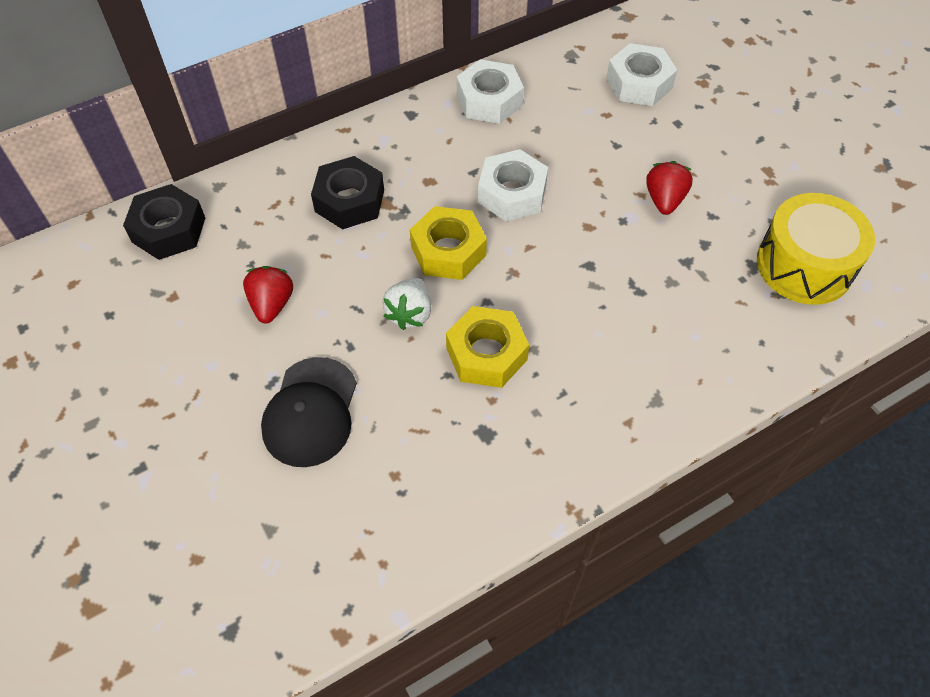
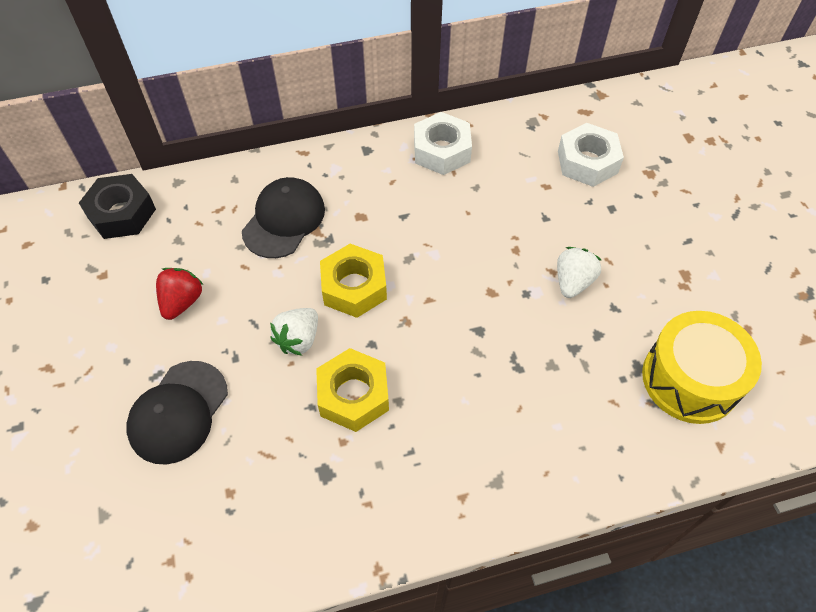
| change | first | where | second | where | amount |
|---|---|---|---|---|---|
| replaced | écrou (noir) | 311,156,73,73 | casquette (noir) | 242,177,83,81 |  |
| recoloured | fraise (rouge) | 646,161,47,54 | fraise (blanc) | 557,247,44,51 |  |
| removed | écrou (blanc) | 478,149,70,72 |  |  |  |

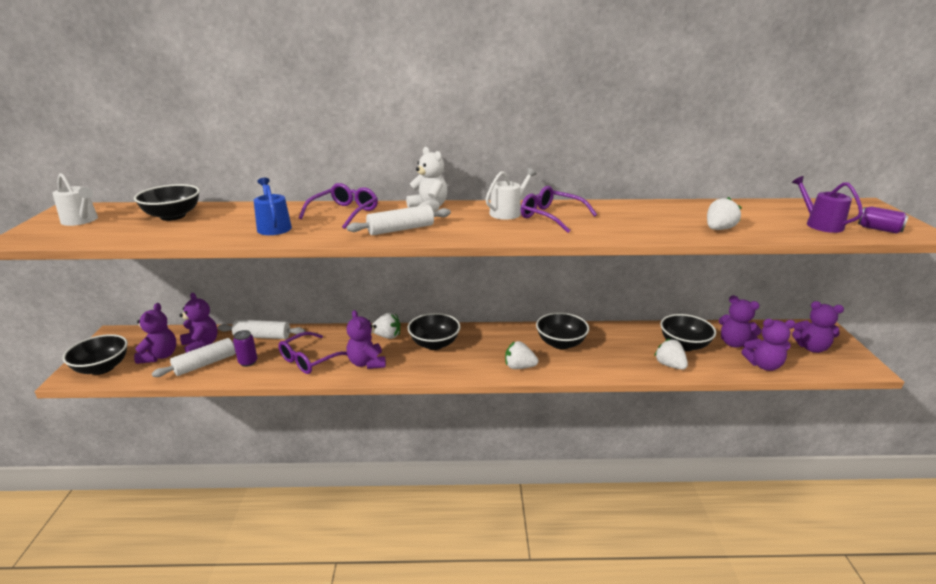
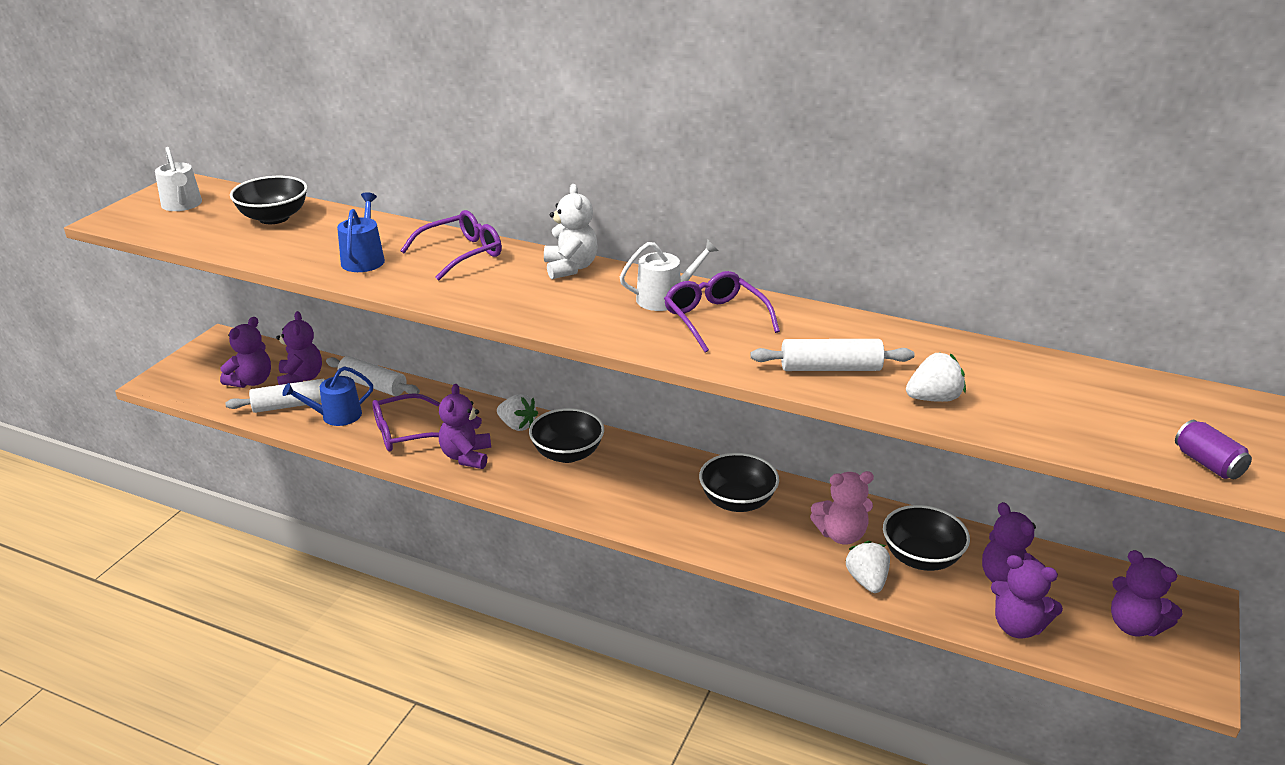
| change | first | where | second | where | amount |
|---|---|---|---|---|---|
| replaced | canette (violet) | 233,330,24,37 | arrosoir (bleu) | 282,366,91,60 |  |
| moved | rouleau à pâtisserie (blanc) | 347,205,104,30 |  | 750,339,164,32 |  |
| added |  |  | ours en peluche (rose) | 810,471,64,74 |  |
| removed | bol (noir) | 63,334,65,41 |  |  |  |
| removed | fraise (blanc) | 505,341,33,28 |  |  |  |
| removed | arrosoir (violet) | 792,176,71,57 |  |  |  |

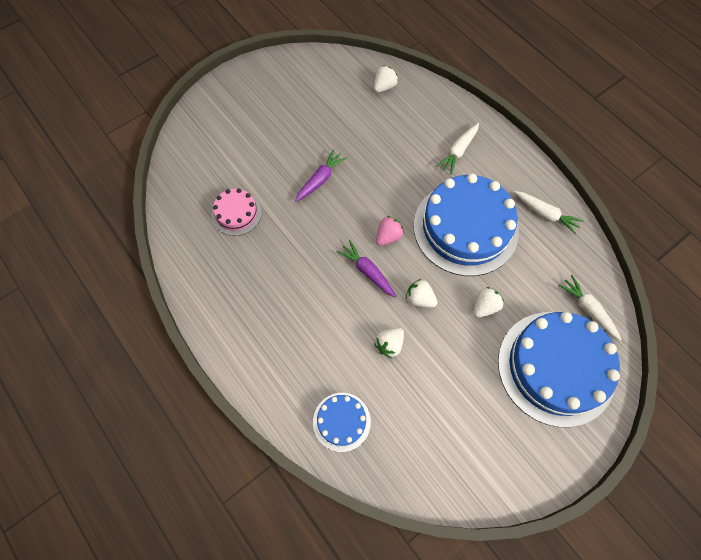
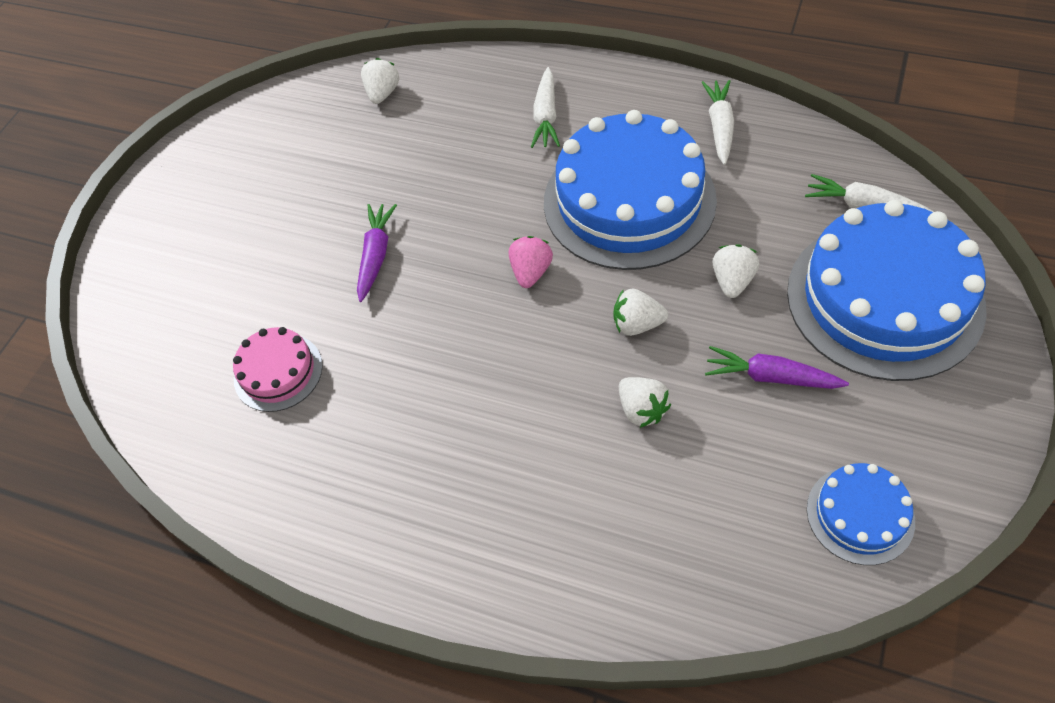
| change | first | where | second | where | amount |
|---|---|---|---|---|---|
| turned | fraise (blanc) | 374,328,30,30 |  | 619,377,52,51 | 45 degrees counterclockwise |
| turned | carotte (blanc) | 514,191,70,44 |  | 702,80,32,85 | 90 degrees counterclockwise |
| moved | carotte (violet) | 336,240,60,57 |  | 705,346,144,43 |  |
| moved | gâteau (bleu) | 313,393,58,59 |  | 807,463,108,102 |  |

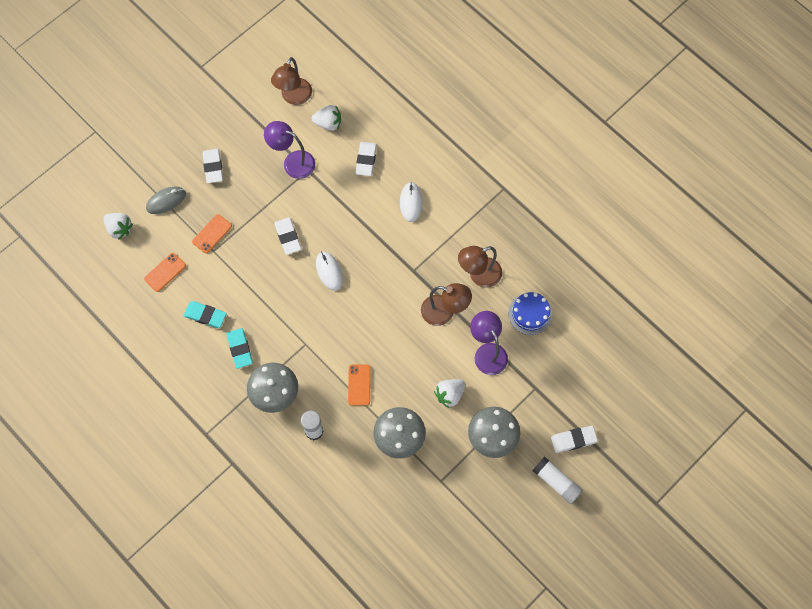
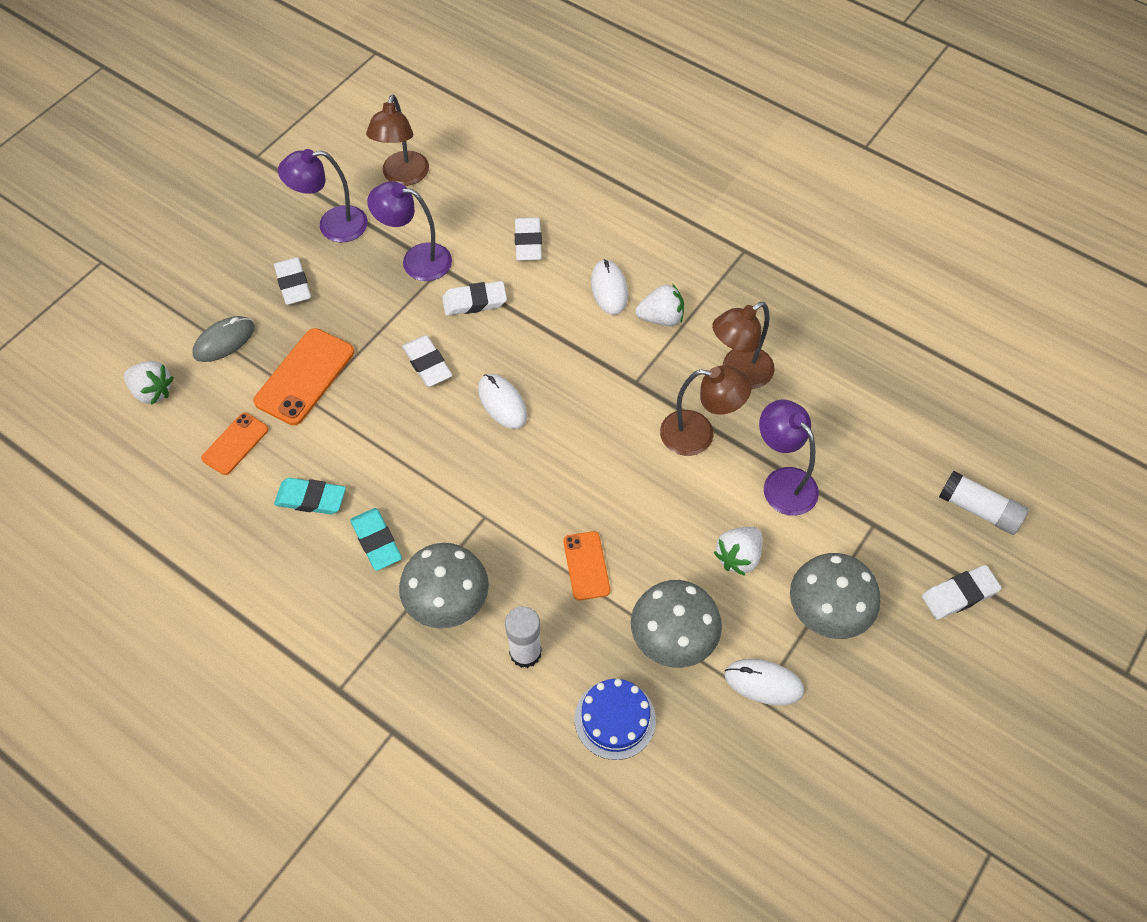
| change | first | where | second | where | amount |
|---|---|---|---|---|---|
| resized | téléphone (orange) | 192,214,40,39 |  | 253,328,101,97 | x1.64 |
| added |  |  | lampe (violet) | 278,149,90,93 |  |
| added |  |  | gomme (blanc) | 442,281,65,35 |  |
| moved | gâteau (bleu) | 508,292,44,43 |  | 574,679,82,81 |  |
| moved | fraise (blanc) | 312,105,29,26 |  | 635,284,49,42 |  |
| added |  |  | souris (blanc) | 725,659,79,46 |  |
| moved | bâton de colle (blanc) | 533,457,50,47 |  | 939,471,90,64 |  |

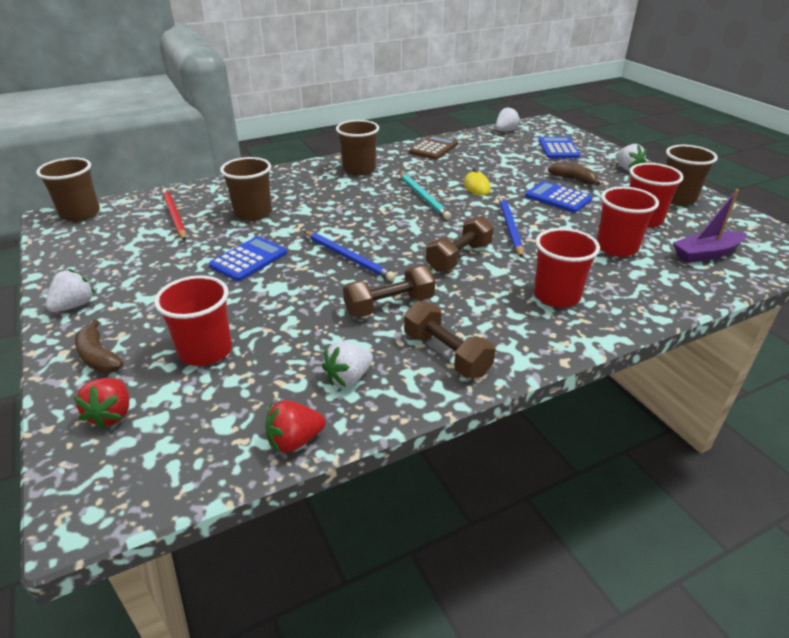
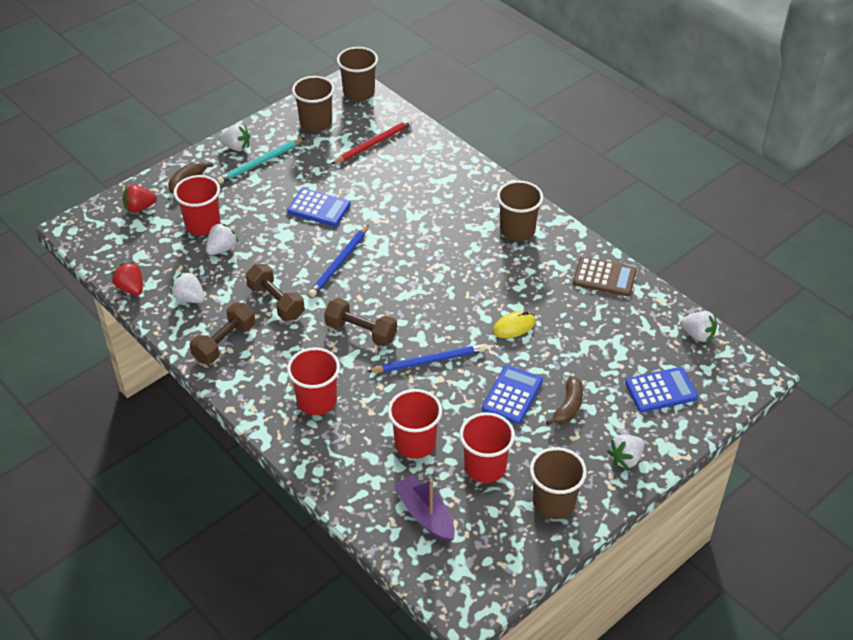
| change | first | where | second | where | amount |
|---|---|---|---|---|---|
| added |  |  | fraise (blanc) | 206,223,32,32 |  |
| moved | crayon (turquoise) | 399,172,52,47 |  | 217,138,88,46 |  |
| moved | gobelet (marron) | 220,157,52,64 |  | 292,76,43,56 |  |

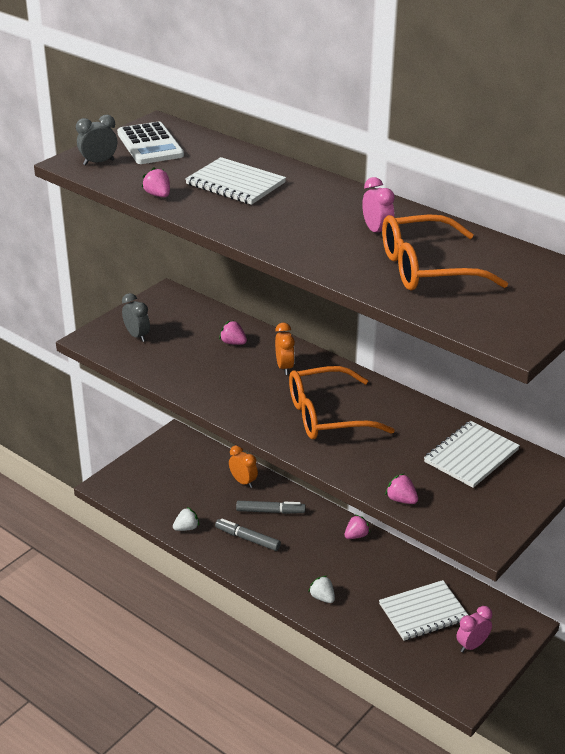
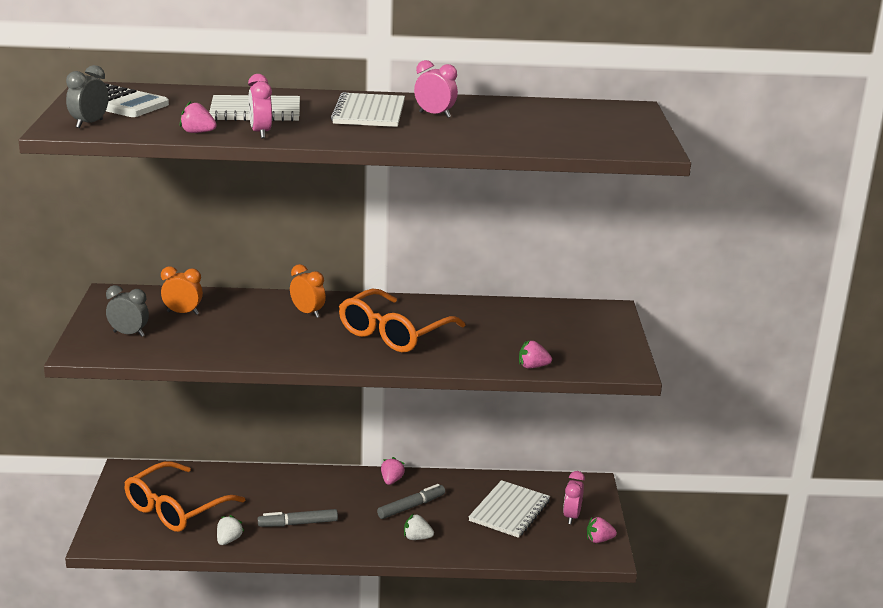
| change | first | where | second | where | amount |
|---|---|---|---|---|---|
| moved | lunettes (orange) | 382,214,126,77 |  | 124,461,121,71 |  |
| moved | réveil (orange) | 229,445,29,43 |  | 161,266,42,49 |  |
| added |  |  | réveil (rose) | 248,74,24,64 |  |
| moved | carnet (blanc) | 424,421,96,67 |  | 331,92,74,35 |  |
| moved | feutre (gris) | 236,501,70,13 |  | 377,484,68,35 |  |
| moved | fraise (rose) | 219,321,28,24 |  | 587,517,30,26 |  |

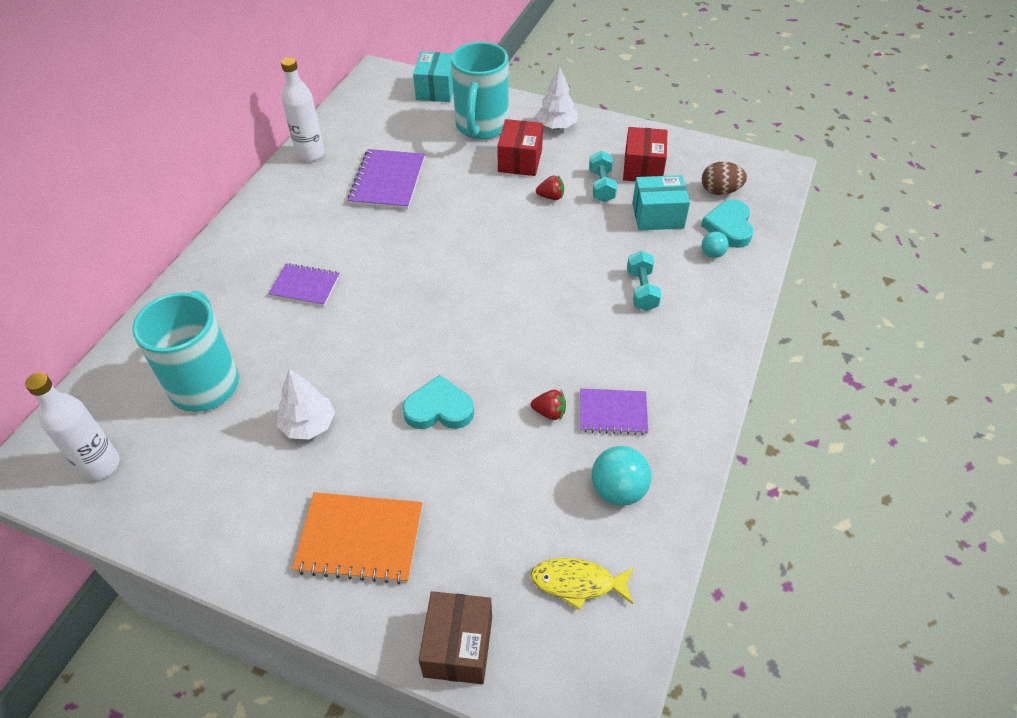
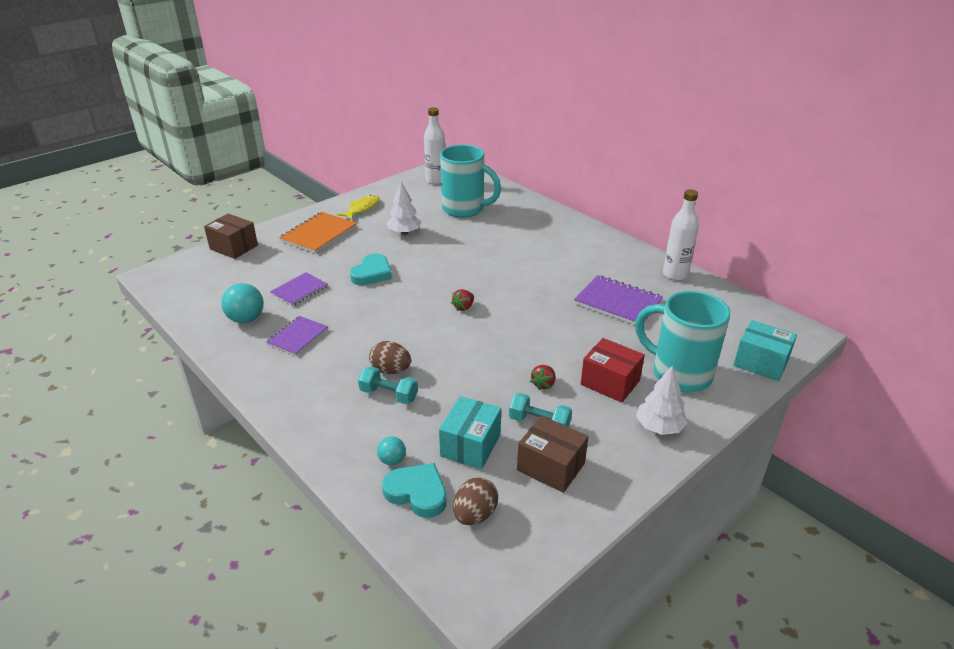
| change | first | where | second | where | amount |
|---|---|---|---|---|---|
| moved | carnet (violet) | 268,263,72,43 |  | 270,272,58,34 |  |
| moved | poisson (jaune) | 530,558,104,52 |  | 337,195,43,25 |  |
| added |  |  | œuf (marron) | 369,341,42,33 |  |
| moved | fraise (rouge) | 531,390,35,31 |  | 451,289,23,22 |  |
| recoloured | boîte (rouge) | 623,127,45,55 | boîte (marron) | 517,416,71,77 |  |

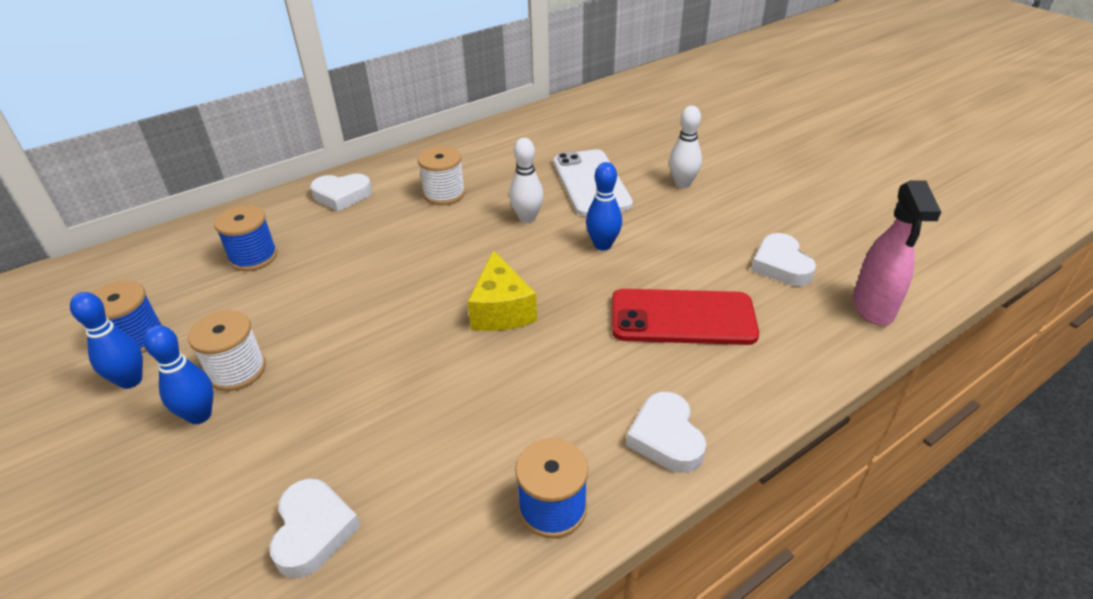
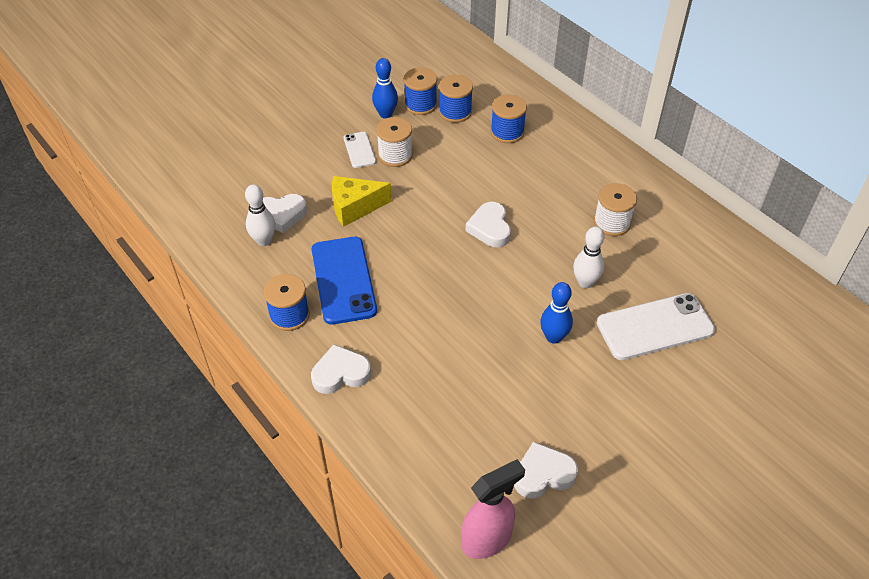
| change | first | where | second | where | amount |
|---|---|---|---|---|---|
| moved | quille (blanc) | 669,106,33,82 |  | 245,184,31,62 |  |
| added |  |  | téléphone (bleu) | 312,237,65,88 |  |
| moved | fromage (jaune) | 467,250,70,81 |  | 332,176,60,51 |  |
| replaced | quille (bleu) | 143,325,70,99 | téléphone (blanc) | 344,132,32,36 |  |
| added |  |  | bobine (bleu) | 439,75,34,48 |  |
| turned | vaporisateur (rose) | 853,180,88,146 |  | 461,459,64,100 | 150 degrees clockwise |
| moved | cœur (blanc) | 310,174,62,37 |  | 466,202,45,45 |  |
| removed | téléphone (rouge) | 612,289,147,56 |  |  |  |

